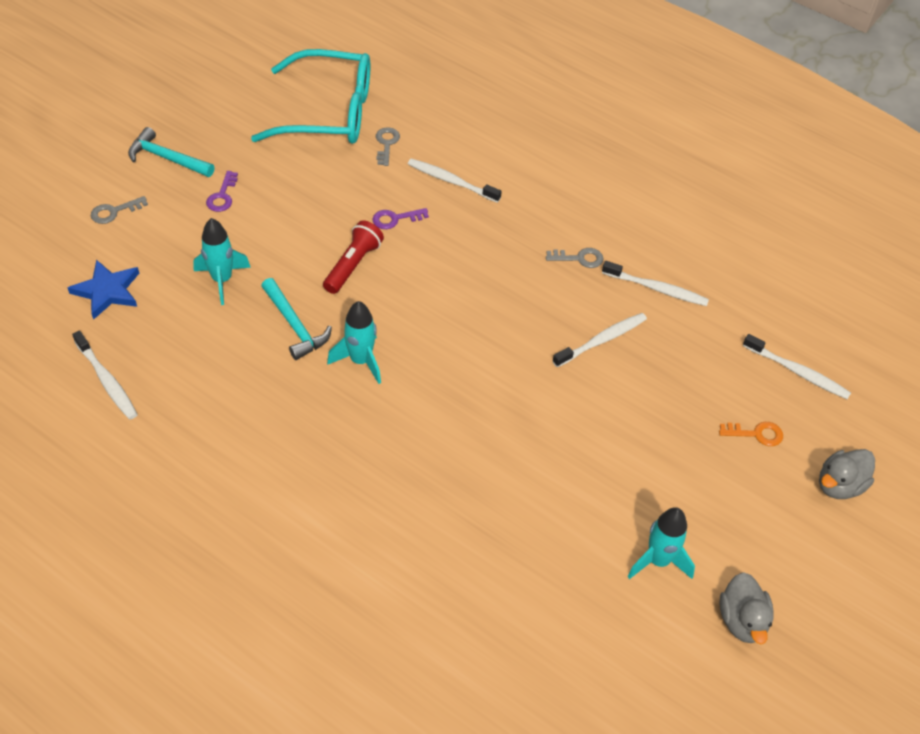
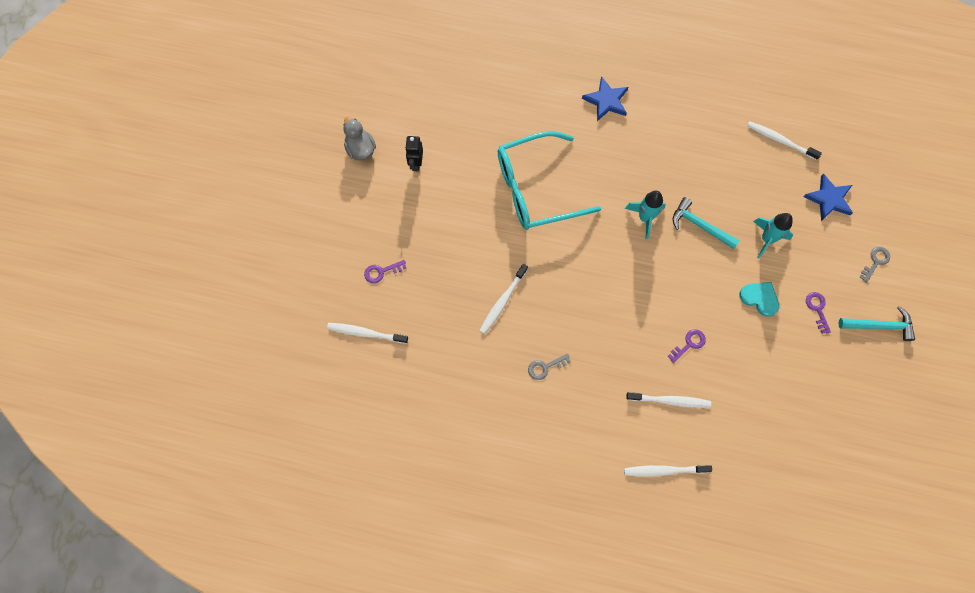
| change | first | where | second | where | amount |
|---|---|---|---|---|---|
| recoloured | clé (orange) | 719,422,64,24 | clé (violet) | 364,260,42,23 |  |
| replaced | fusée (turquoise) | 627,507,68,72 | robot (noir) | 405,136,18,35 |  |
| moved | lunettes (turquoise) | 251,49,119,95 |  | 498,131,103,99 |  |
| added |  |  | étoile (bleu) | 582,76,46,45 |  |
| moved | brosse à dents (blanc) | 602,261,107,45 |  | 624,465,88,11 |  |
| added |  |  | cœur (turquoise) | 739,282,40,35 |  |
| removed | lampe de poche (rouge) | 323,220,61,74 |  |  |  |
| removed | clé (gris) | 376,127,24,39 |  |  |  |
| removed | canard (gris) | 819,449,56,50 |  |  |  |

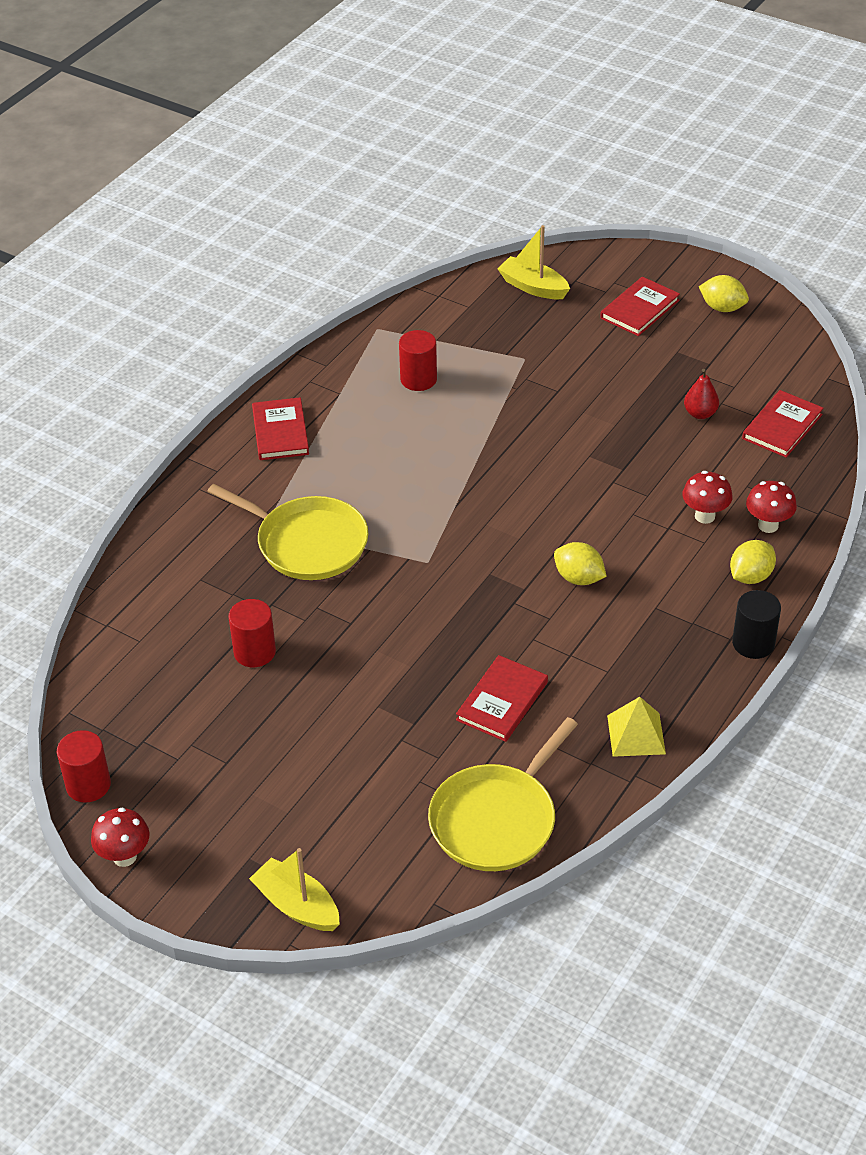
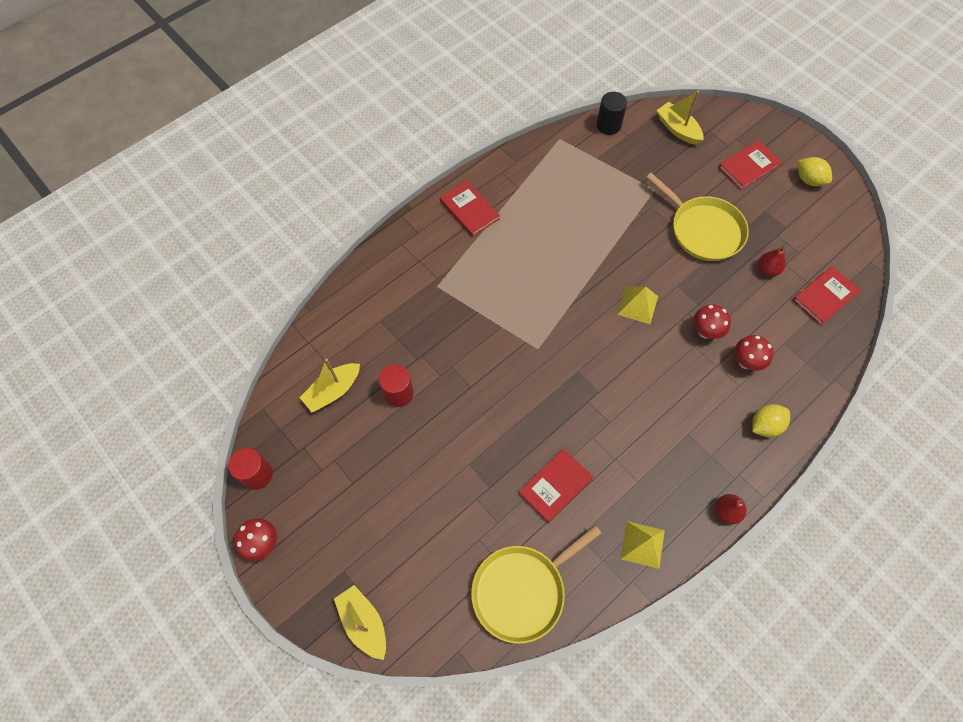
| change | first | where | second | where | amount |
|---|---|---|---|---|---|
| added |  |  | bateau (jaune) | 300,358,60,54 |  |
| turned | livre (rouge) | 252,397,57,63 |  | 440,181,60,56 | 45 degrees counterclockwise |
| moved | cylindre (noir) | 732,590,49,69 |  | 596,92,31,43 |  |
| added |  |  | pyramide (jaune) | 617,287,41,37 |  |
| moved | poêle (jaune) | 207,484,161,96 |  | 646,173,103,88 |  |
| moved | champignon (rouge) | 746,481,51,52 |  | 694,304,37,35 |  |
| added |  |  | poire (rouge) | 715,494,32,30 |  |
| removed | cylindre (rouge) | 399,330,38,61 |  |  |  |
| removed | citron (jaune) | 554,542,53,43 |  |  |  |

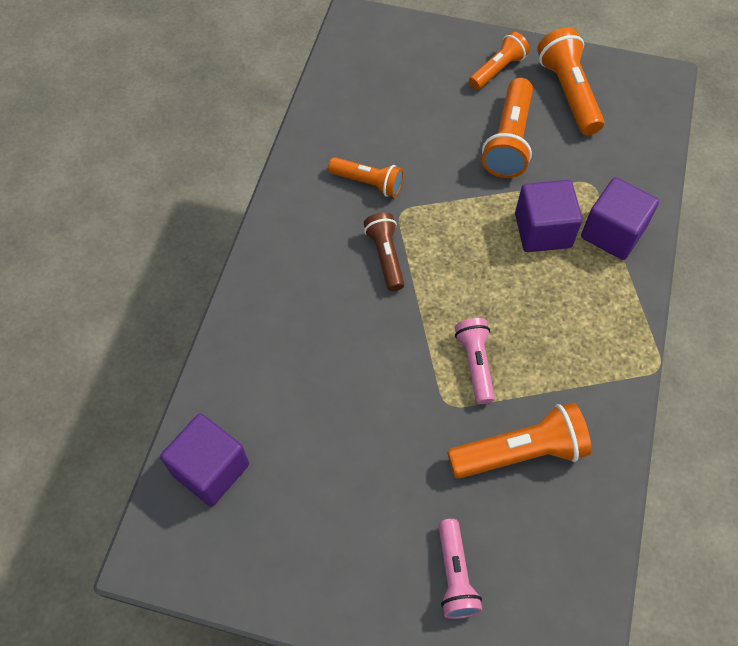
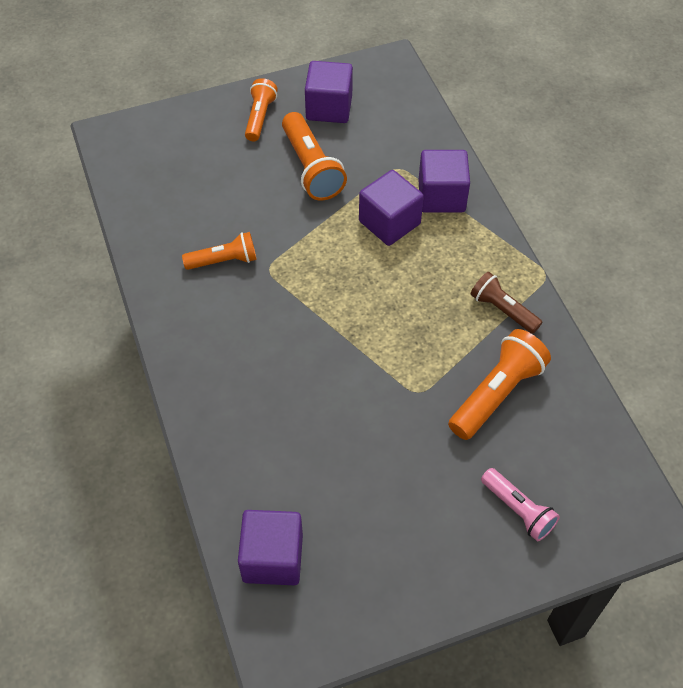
| change | first | where | second | where | amount |
|---|---|---|---|---|---|
| replaced | lampe de poche (orange) | 537,27,67,108 | cube (violet) | 305,61,48,62 |  |
| moved | lampe de poche (marron) | 364,212,40,79 |  | 471,272,71,62 |  |
| removed | lampe de poche (rose) | 455,318,40,86 |  |  |  |

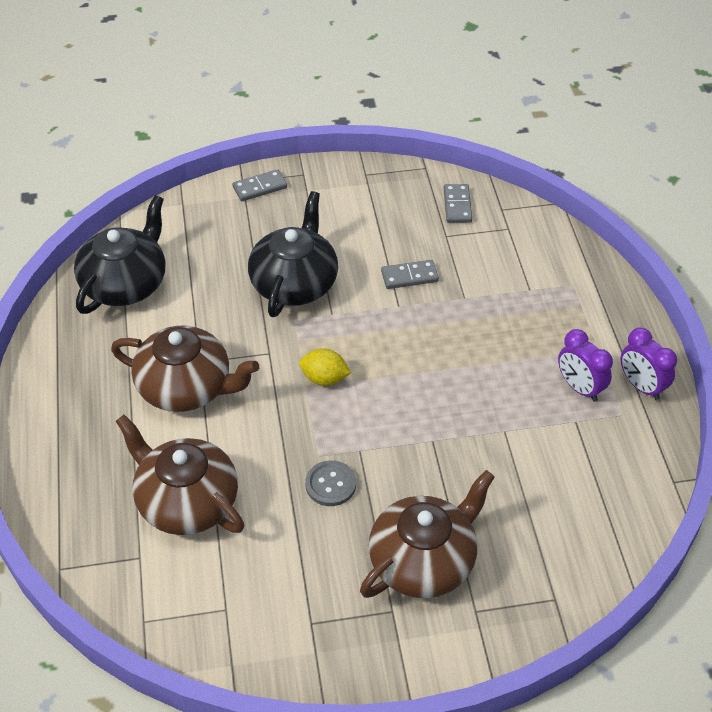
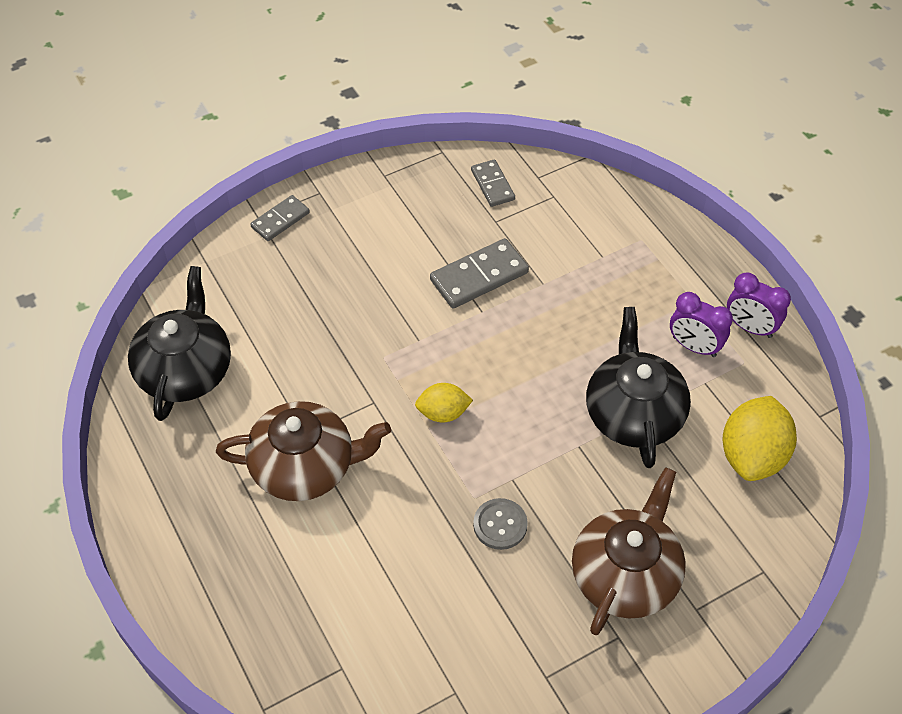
| change | first | where | second | where | amount |
|---|---|---|---|---|---|
| resized | domino (gris) | 381,260,58,29 |  | 430,238,99,71 | x1.59 |
| moved | théière (noir) | 248,191,90,126 |  | 586,307,105,161 |  |
| added |  |  | citron (jaune) | 723,396,74,85 |  |
| removed | théière (marron) | 116,415,128,120 |  |  |  |

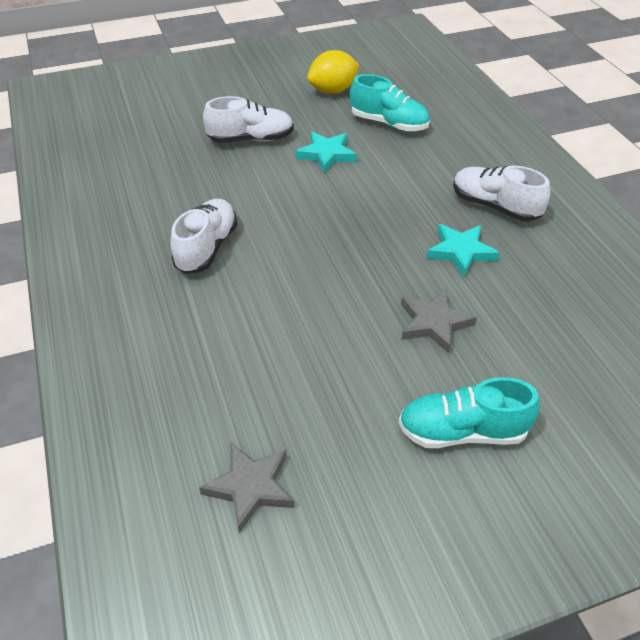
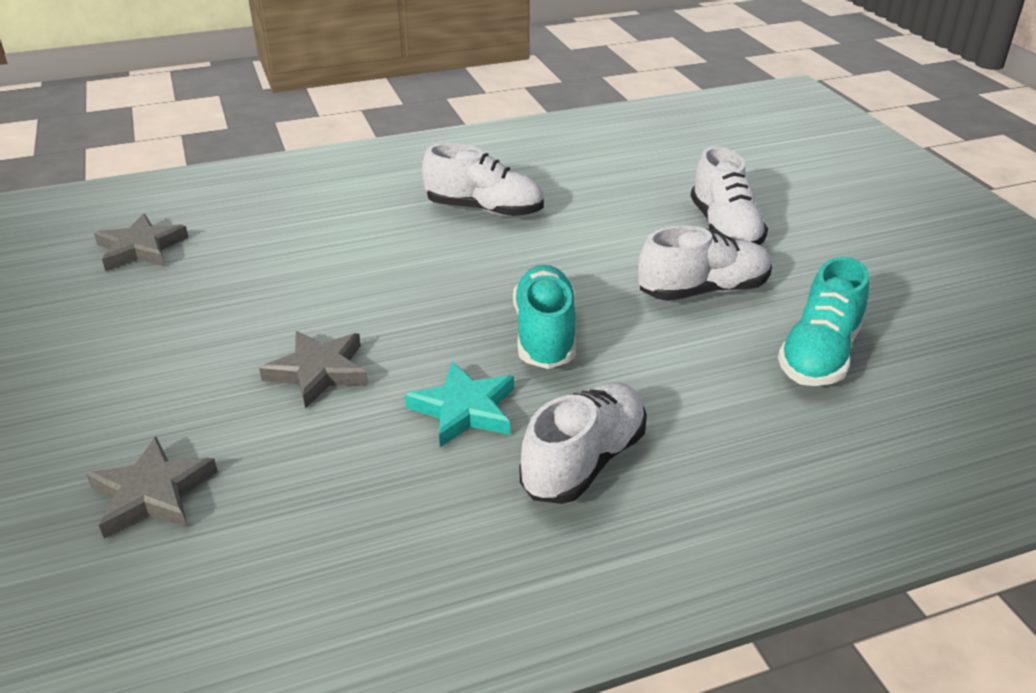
| change | first | where | second | where | amount |
|---|---|---|---|---|---|
| added |  |  | étoile (gris) | 86,437,132,102 |  |
| moved | chaussure (turquoise) | 399,377,141,71 |  | 513,265,63,104 |  |
| replaced | étoile (turquoise) | 296,132,61,41 | chaussure (blanc) | 638,225,134,76 |  |
| removed | citron (jaune) | 307,50,52,44 |  |  |  |

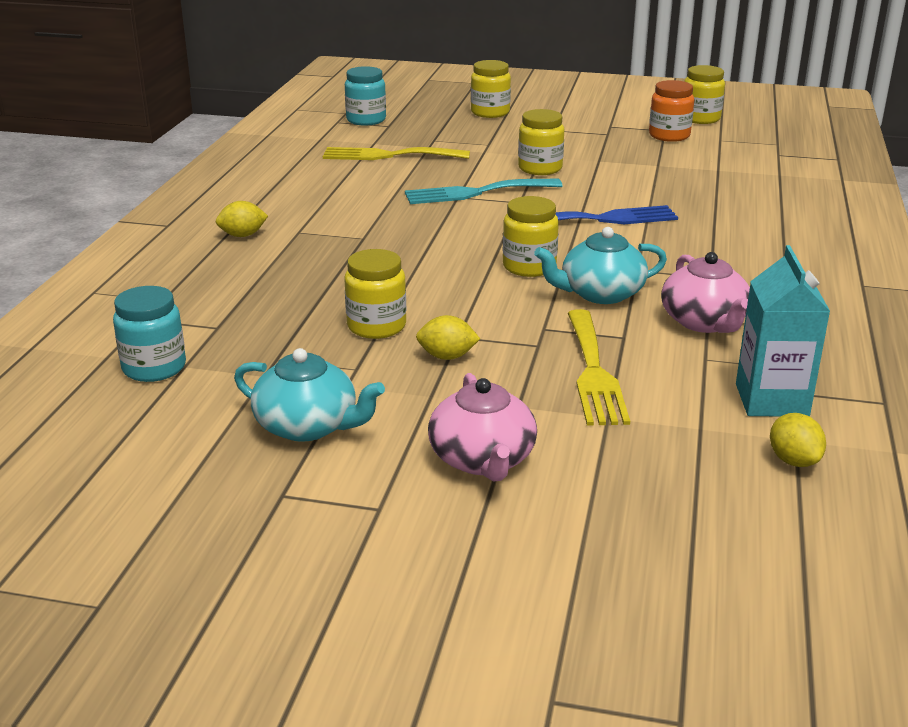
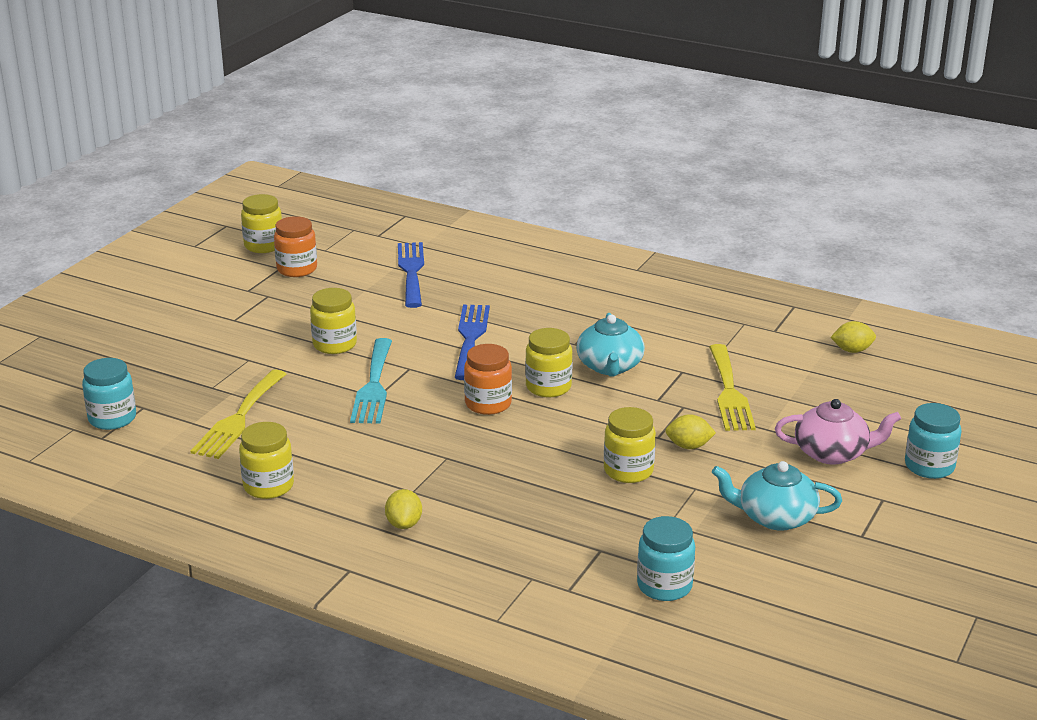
| change | first | where | second | where | amount |
|---|---|---|---|---|---|
| moved | bocal (jaune) | 471,60,40,58 |  | 239,422,55,77 |  |
| added |  |  | fourchette (bleu) | 398,242,26,66 |  |
| added |  |  | bocal (orange) | 464,344,48,71 |  |
| turned | citron (jaune) | 416,315,64,45 |  | 665,414,51,35 | 75 degrees clockwise |
| turned | fourchette (jaune) | 568,309,62,117 |  | 709,344,47,87 | 75 degrees clockwise |
| turned | théière (turquoise) | 234,348,151,94 |  | 712,461,130,70 | 120 degrees counterclockwise |
| added |  |  | bocal (turquoise) | 905,403,57,76 |  |
| removed | théière (rose) | 661,252,89,81 |  |  |  |
| removed | brique de lait (turquoise) | 736,245,94,172 |  |  |  |

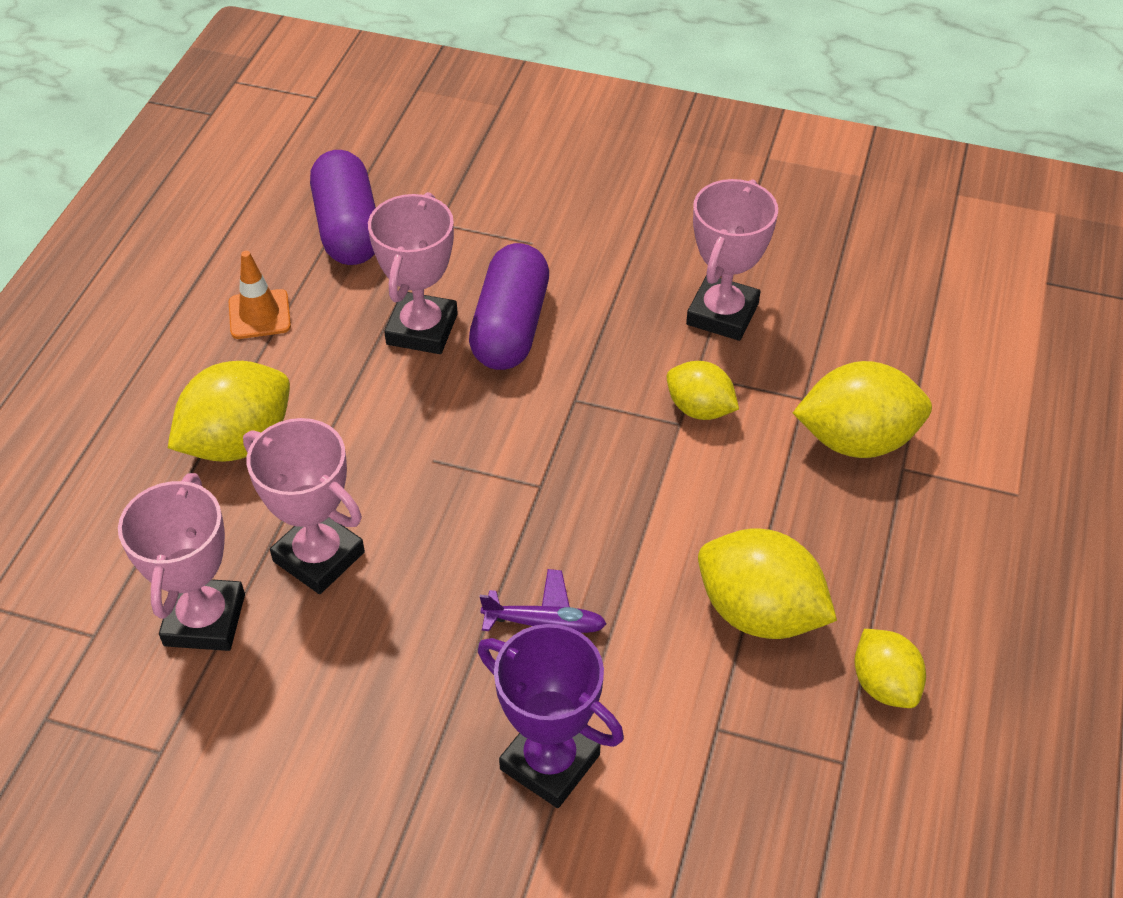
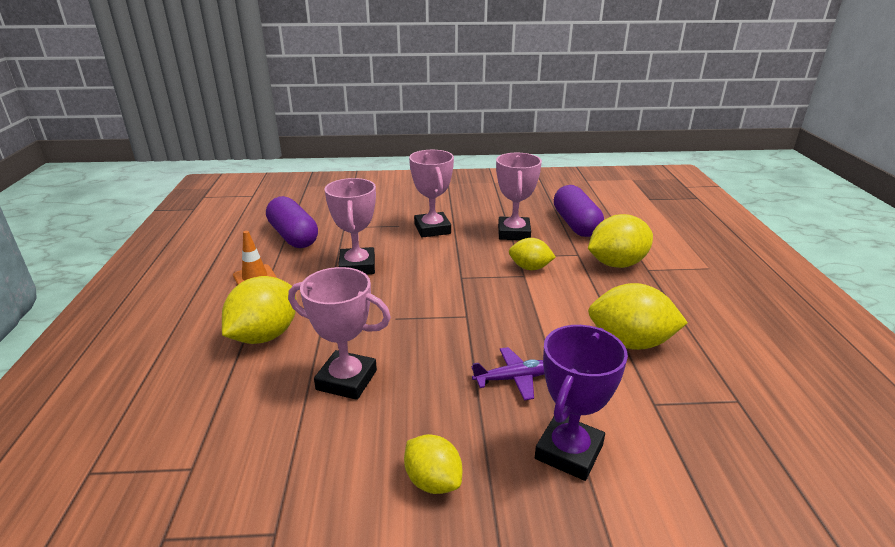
| change | first | where | second | where | amount |
|---|---|---|---|---|---|
| moved | citron (jaune) | 854,629,72,79 |  | 404,434,58,60 |  |
| moved | trophée (rose) | 118,473,127,178 |  | 409,150,45,88 |  |
| turned | trophée (violet) | 478,624,146,184 |  | 535,325,93,156 | 75 degrees counterclockwise |
| moved | gélule (violet) | 469,243,80,127 |  | 554,185,50,52 |  |

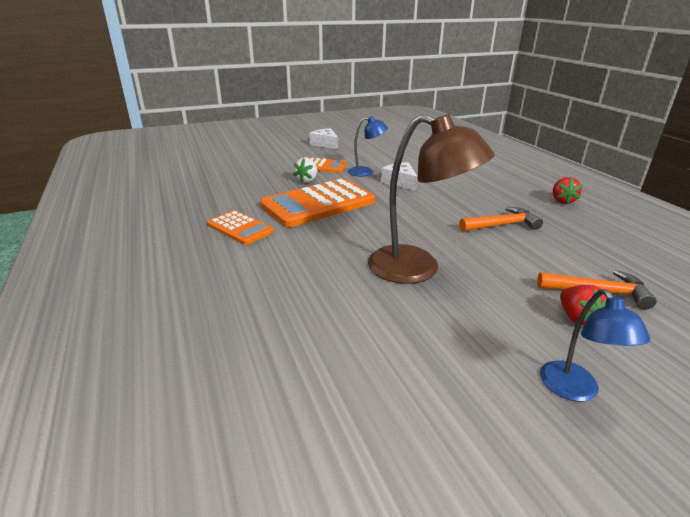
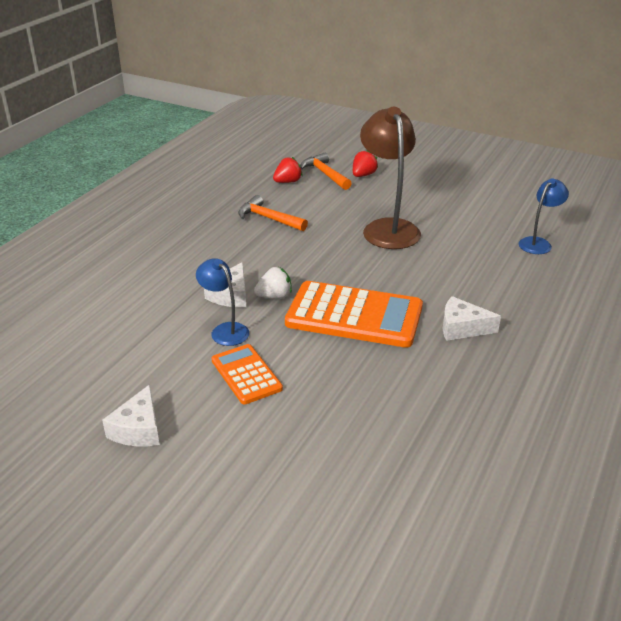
| change | first | where | second | where | amount |
|---|---|---|---|---|---|
| moved | fraise (blanc) | 293,158,24,25 |  | 254,267,38,31 |  |
| moved | fraise (rouge) | 553,177,29,27 |  | 273,157,29,26 |  |
| replaced | calculatrice (orange) | 207,210,67,35 | fromage (blanc) | 443,296,58,45 |  |
| moved | lampe (bleu) | 540,289,111,113 |  | 519,178,50,76 |  |

